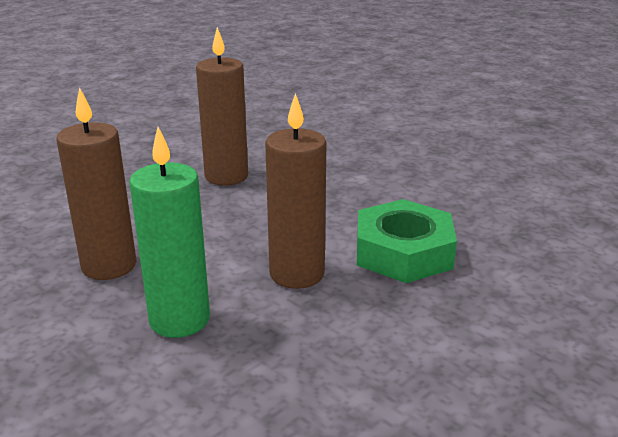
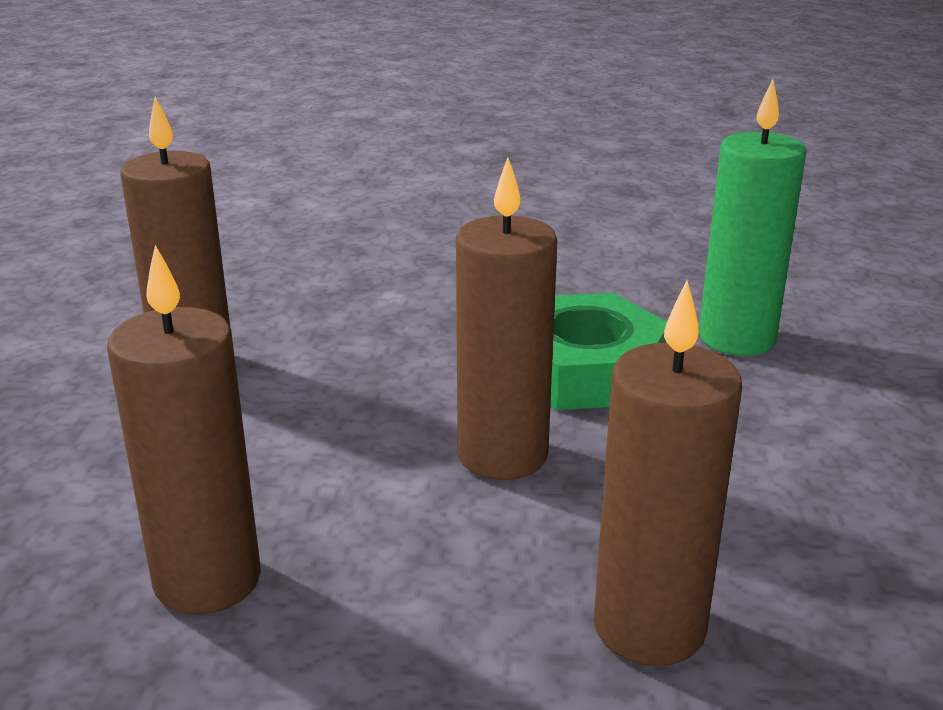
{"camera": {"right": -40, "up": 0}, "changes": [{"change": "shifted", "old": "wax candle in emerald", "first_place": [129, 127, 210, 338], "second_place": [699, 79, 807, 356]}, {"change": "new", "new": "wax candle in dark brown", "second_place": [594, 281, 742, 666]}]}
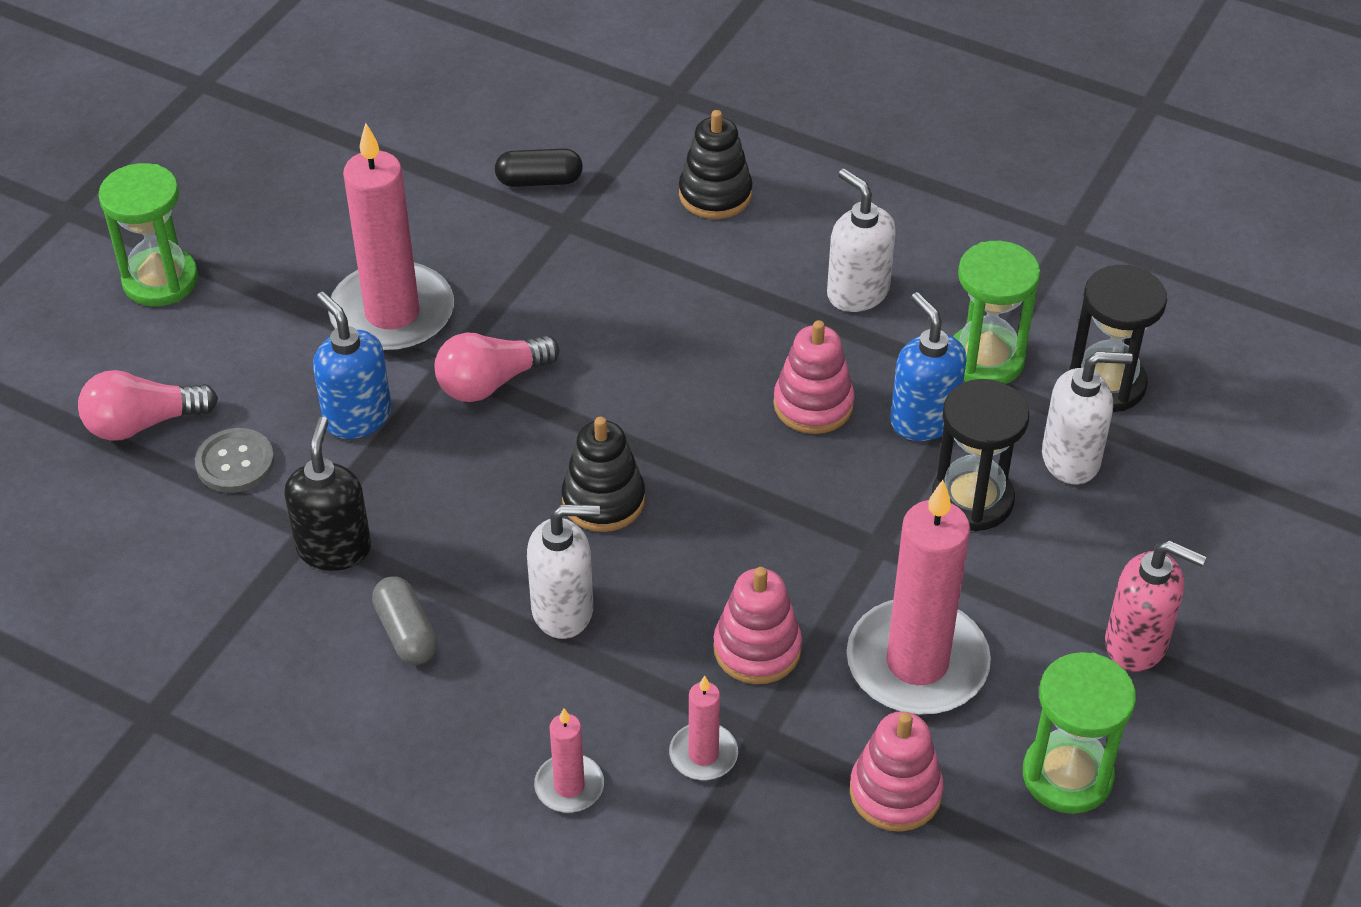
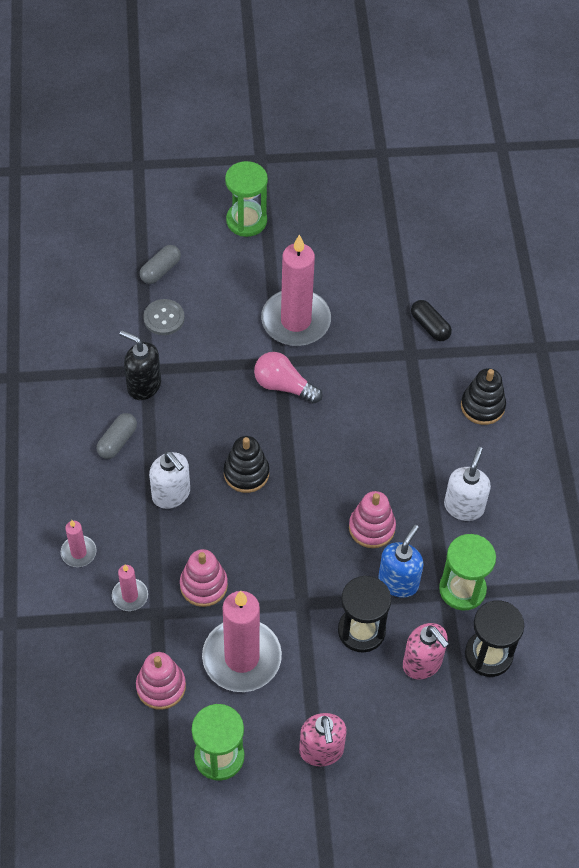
{"camera": {"right": 55, "up": 10}, "changes": [{"change": "swapped", "old": "light bulb in rosy", "new": "pill in grey", "first_place": [78, 370, 218, 441], "second_place": [140, 245, 181, 284]}, {"change": "rotated", "old": "soap dispenser in black", "first_place": [284, 417, 371, 571], "second_place": [119, 330, 161, 400], "degrees": -120}, {"change": "gone", "old": "soap dispenser in blue", "first_place": [313, 292, 392, 439]}, {"change": "repainted", "old": "soap dispenser in snow-white", "new": "soap dispenser in rosy", "first_place": [1042, 352, 1133, 484], "second_place": [403, 623, 449, 679]}]}
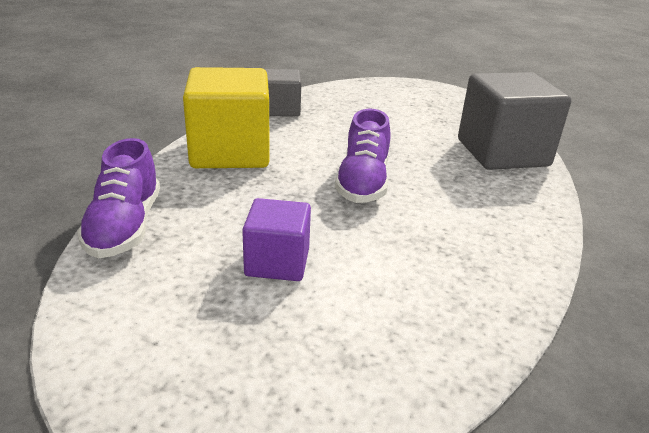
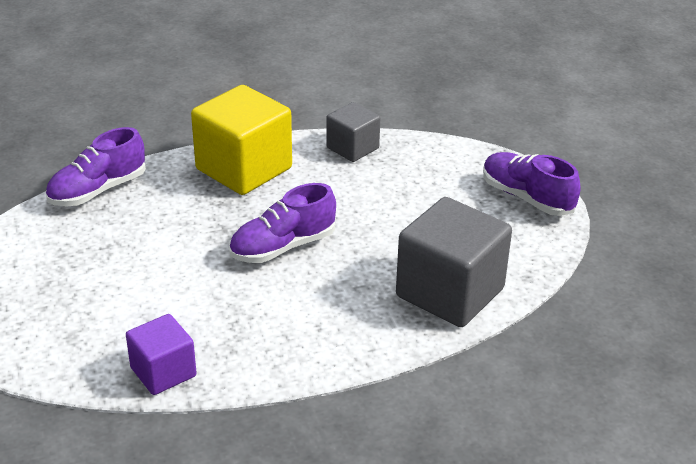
{"camera": {"right": 50, "up": 5}, "changes": [{"change": "shifted", "old": "cube in purple", "first_place": [242, 198, 311, 281], "second_place": [126, 314, 197, 395]}, {"change": "new", "new": "sneaker in purple", "second_place": [483, 152, 580, 216]}]}
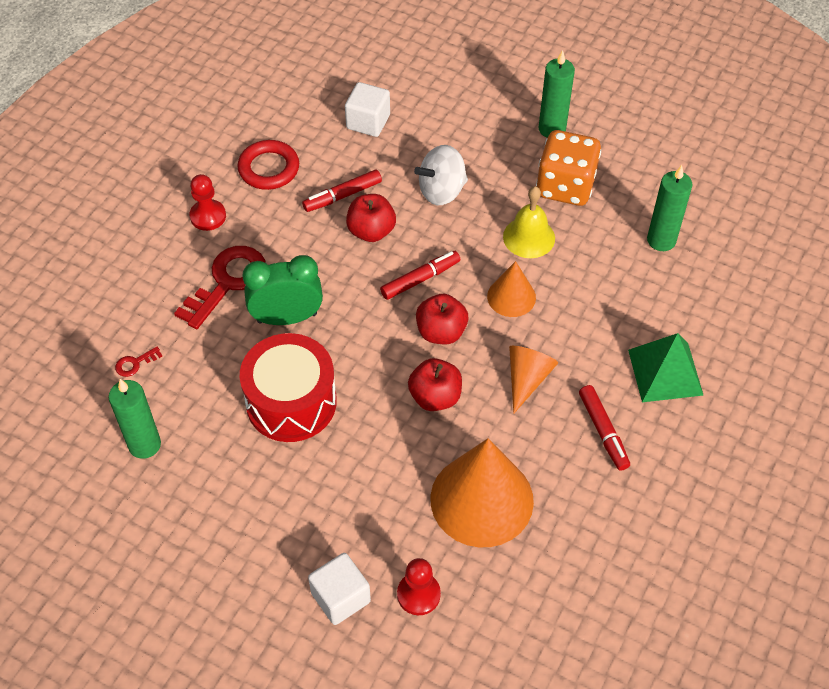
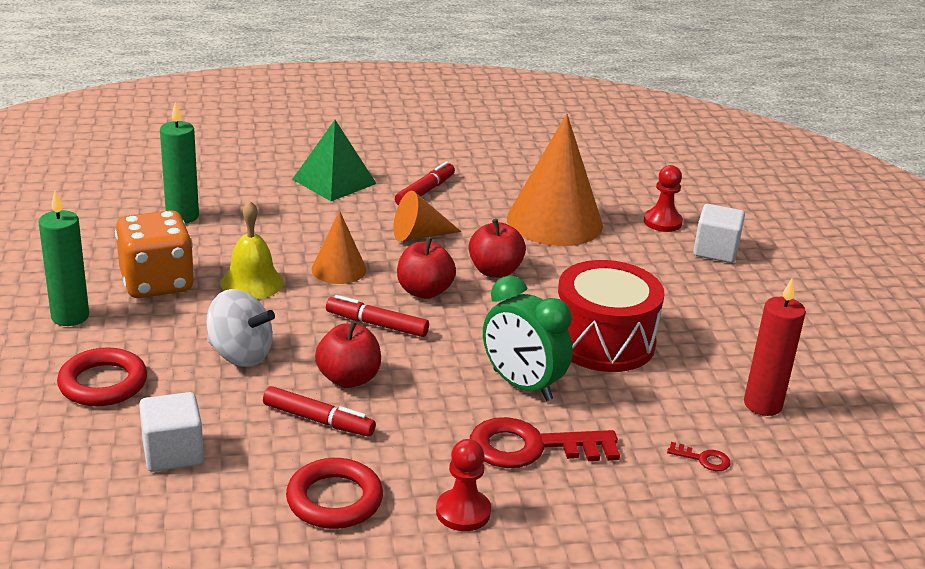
{"camera": {"right": -130, "up": -25}, "changes": [{"change": "repainted", "old": "wax candle in emerald", "new": "wax candle in crimson", "first_place": [109, 379, 161, 459], "second_place": [744, 279, 806, 416]}, {"change": "new", "new": "ring in crimson", "second_place": [57, 347, 147, 406]}]}
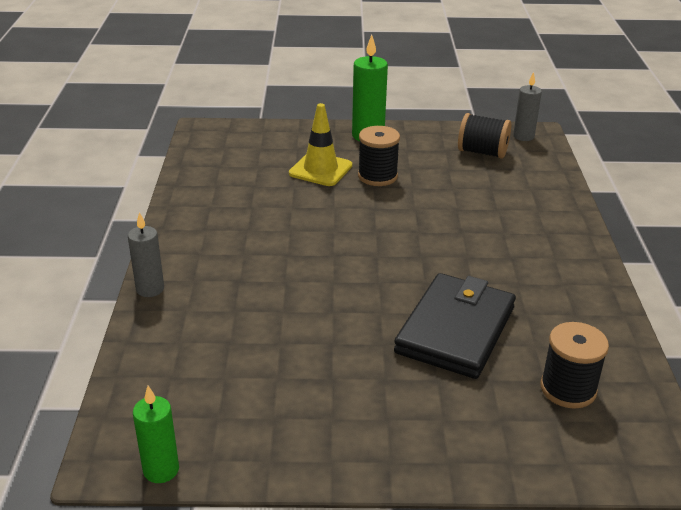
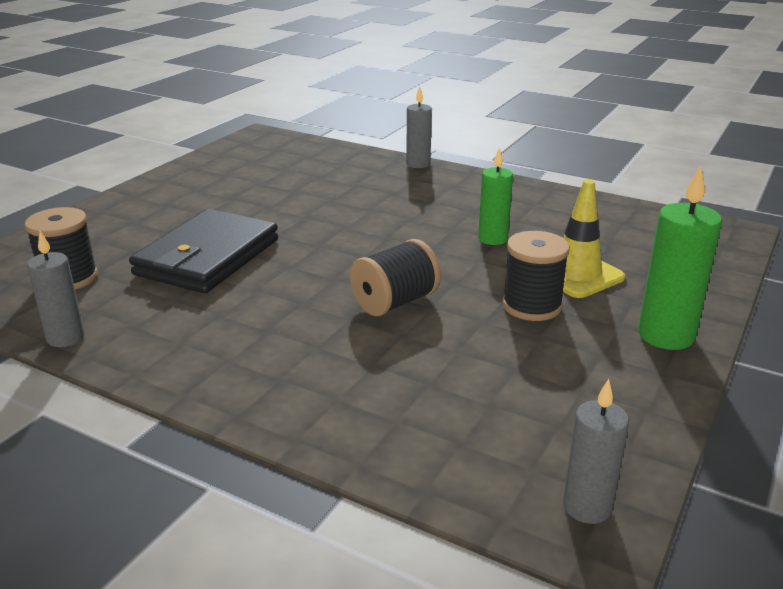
{"camera": {"right": 120, "up": -5}, "changes": [{"change": "shifted", "old": "wax candle in emerald", "first_place": [133, 386, 179, 483], "second_place": [478, 147, 513, 245]}, {"change": "rotated", "old": "billfold in black", "first_place": [394, 273, 516, 379], "second_place": [129, 209, 278, 293], "degrees": 60}, {"change": "shifted", "old": "reel of thread in black", "first_place": [458, 113, 511, 159], "second_place": [350, 239, 441, 316]}, {"change": "new", "new": "wax candle in grey", "second_place": [27, 231, 85, 347]}]}
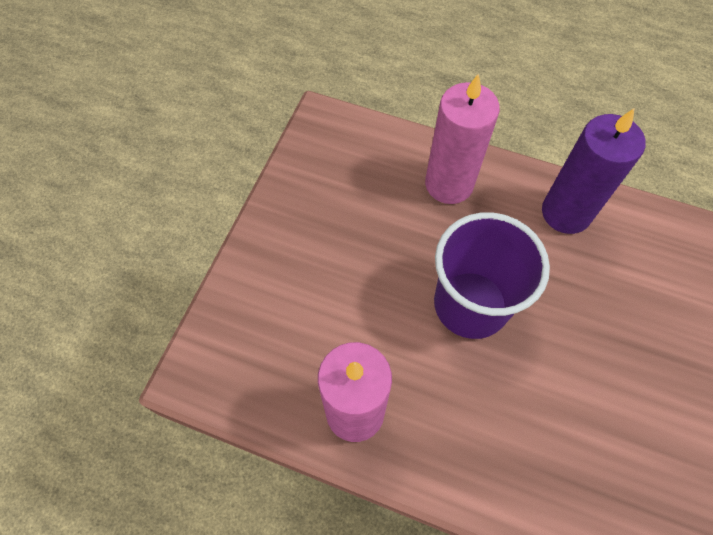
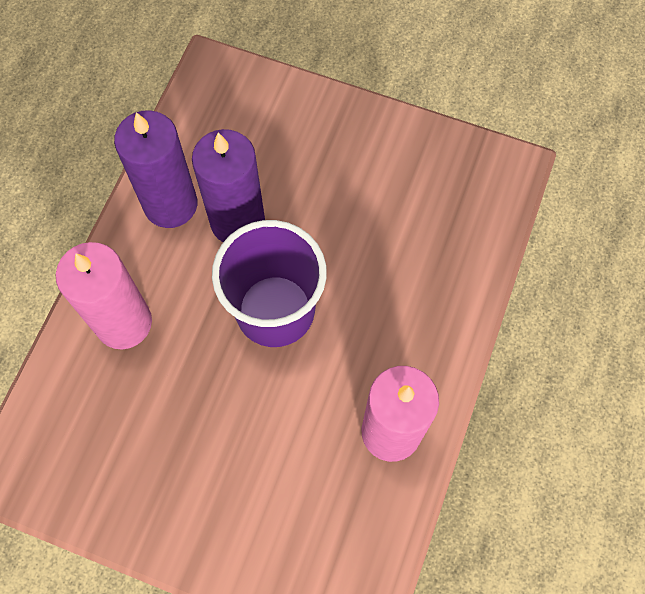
{"camera": {"right": -90, "up": 5}, "changes": [{"change": "new", "new": "wax candle in purple", "second_place": [192, 129, 265, 242]}]}
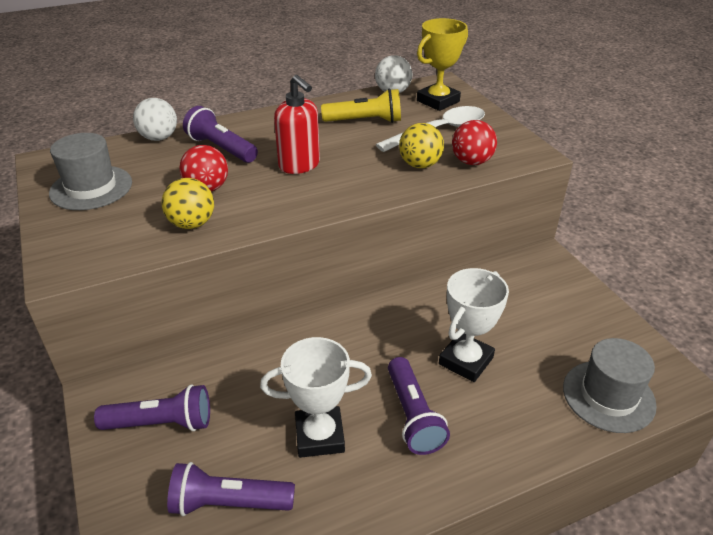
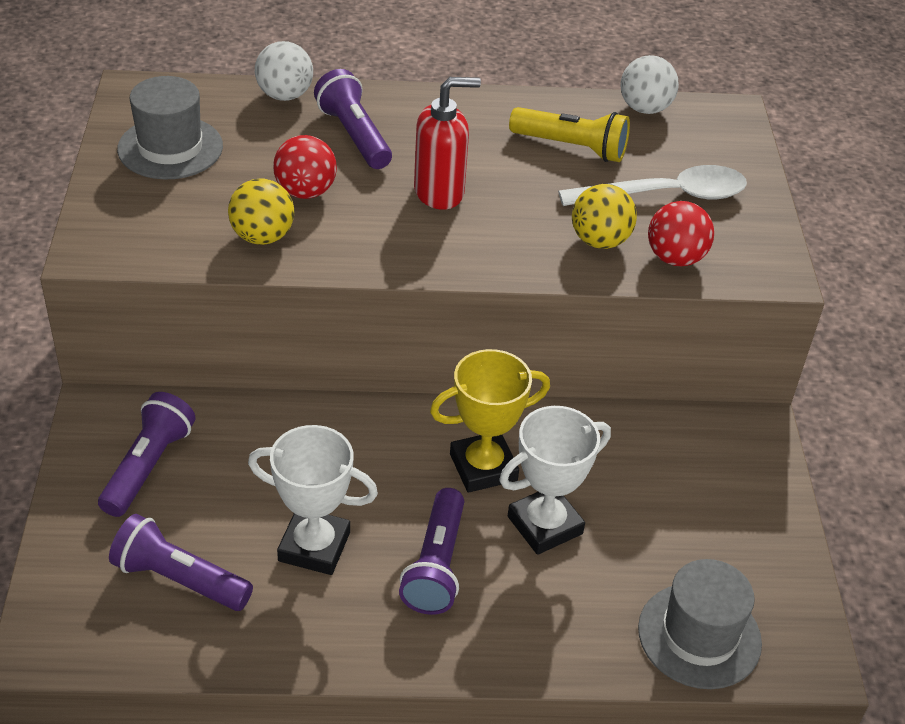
{"camera": {"right": 20, "up": 5}, "changes": [{"change": "rotated", "old": "flashlight in purple", "first_place": [94, 385, 210, 431], "second_place": [98, 392, 195, 517], "degrees": -90}, {"change": "rotated", "old": "soap dispenser in crimson", "first_place": [274, 75, 320, 174], "second_place": [414, 77, 481, 210], "degrees": -90}, {"change": "shifted", "old": "trophy in bright yellow", "first_place": [417, 18, 468, 111], "second_place": [430, 349, 550, 493]}]}
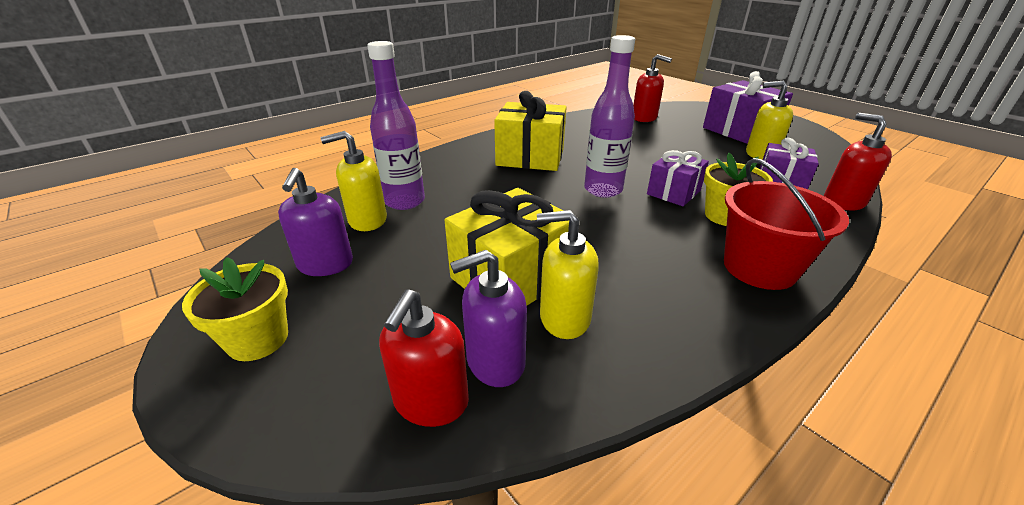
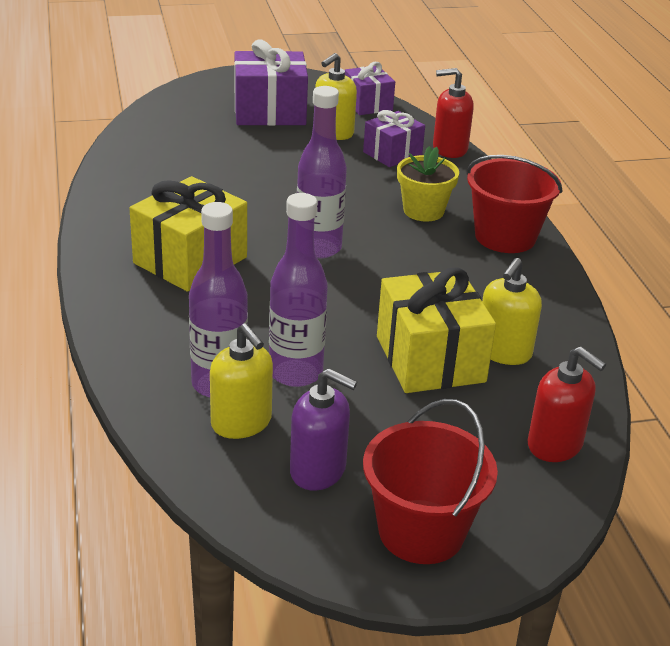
{"camera": {"right": -65, "up": 0}, "changes": [{"change": "swapped", "old": "flower pot in bright yellow", "new": "pail in crimson", "first_place": [182, 257, 288, 361], "second_place": [363, 399, 498, 564]}, {"change": "rotated", "old": "soap dispenser in bright yellow", "first_place": [320, 131, 387, 231], "second_place": [210, 324, 273, 439], "degrees": -45}, {"change": "gone", "old": "soap dispenser in purple", "first_place": [450, 250, 527, 387]}, {"change": "gone", "old": "soap dispenser in crimson", "first_place": [633, 54, 672, 122]}, {"change": "shifted", "old": "present in purple", "first_place": [647, 150, 709, 206], "second_place": [345, 62, 395, 115]}, {"change": "new", "new": "bottle in purple", "second_place": [269, 193, 328, 387]}]}
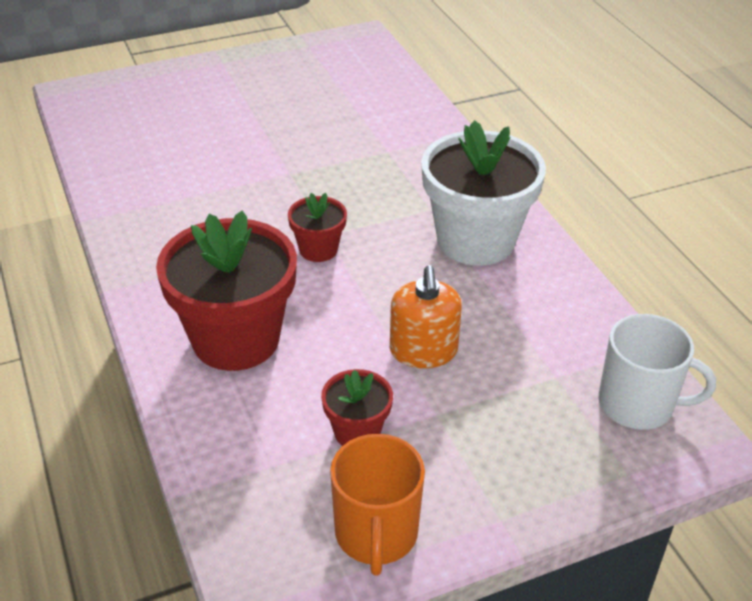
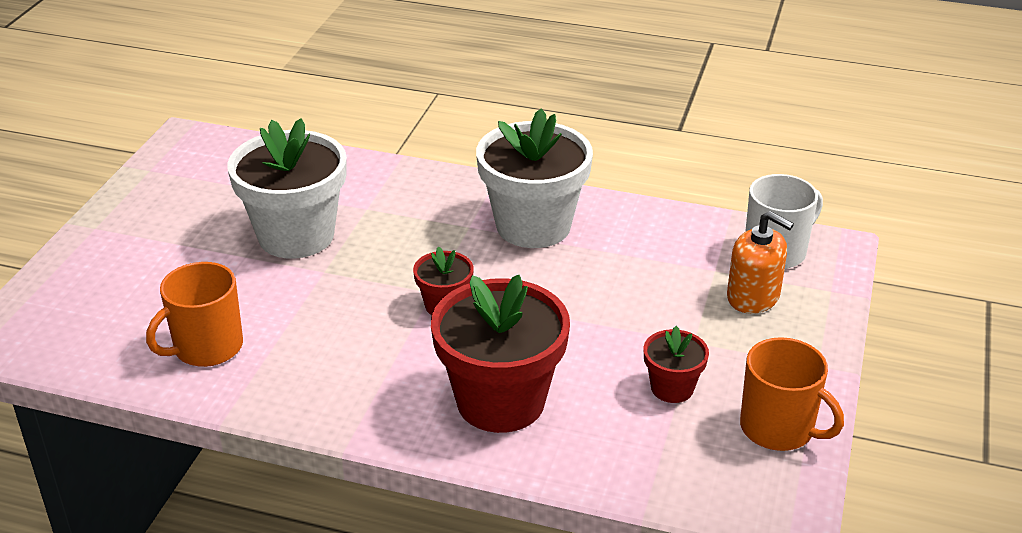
{"camera": {"right": -50, "up": -5}, "changes": [{"change": "shifted", "old": "soap dispenser in orange", "first_place": [390, 265, 462, 368], "second_place": [727, 211, 794, 314]}, {"change": "new", "new": "coffee mug in orange", "second_place": [146, 262, 243, 367]}, {"change": "new", "new": "flower pot in snow-white", "second_place": [227, 118, 347, 259]}]}
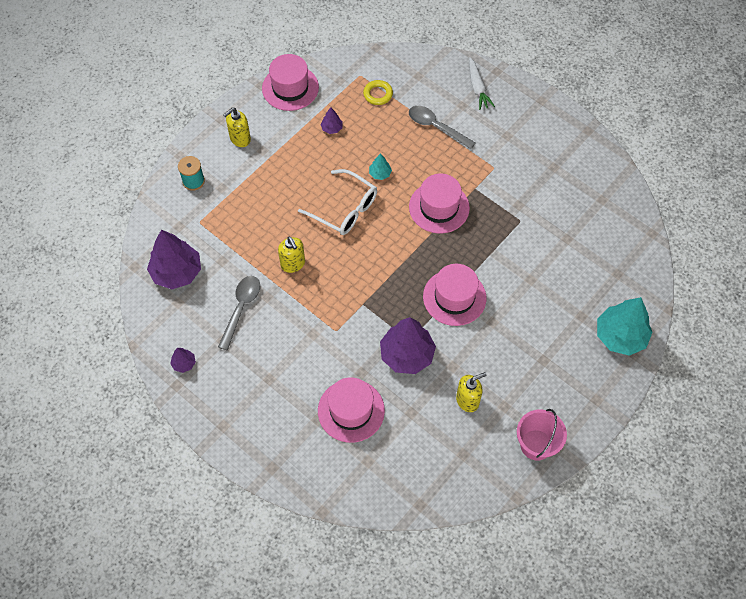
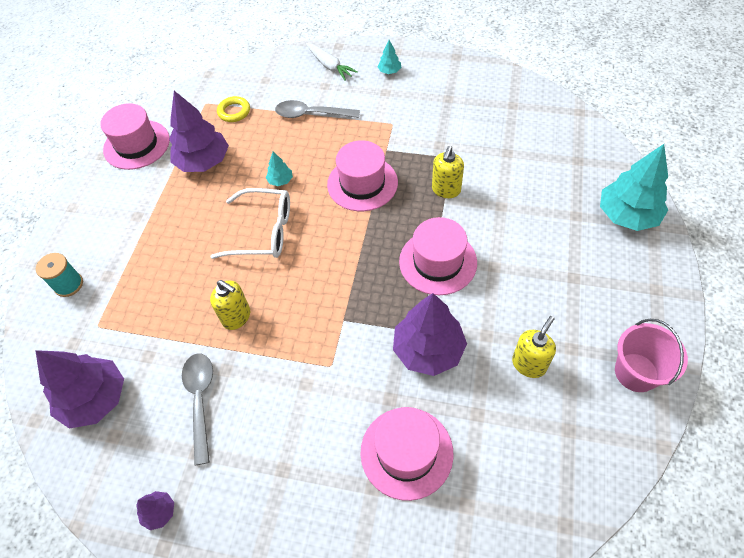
{"camera": {"right": -25, "up": -5}, "changes": [{"change": "shifted", "old": "soap dispenser in bright yellow", "first_place": [223, 108, 251, 147], "second_place": [432, 146, 464, 198]}, {"change": "scaled", "old": "fir tree in purple", "first_place": [321, 107, 343, 134], "second_place": [169, 91, 229, 172], "factor": 2.21}, {"change": "new", "new": "fir tree in turquoise", "second_place": [378, 40, 401, 74]}]}
